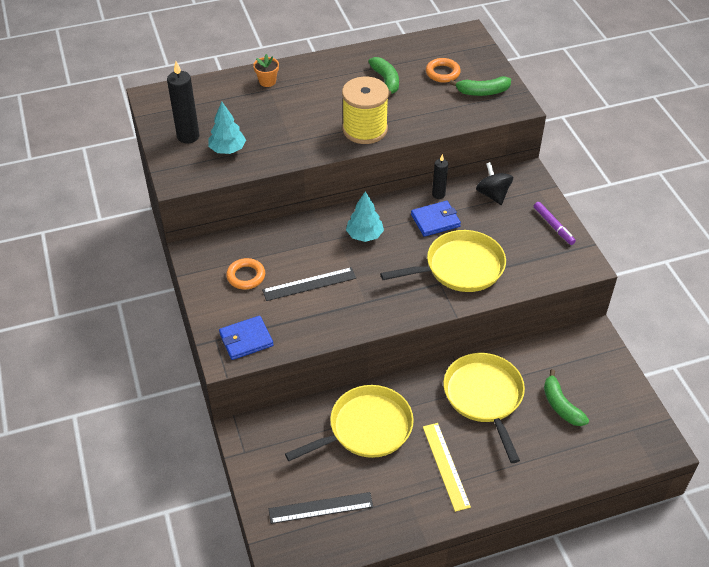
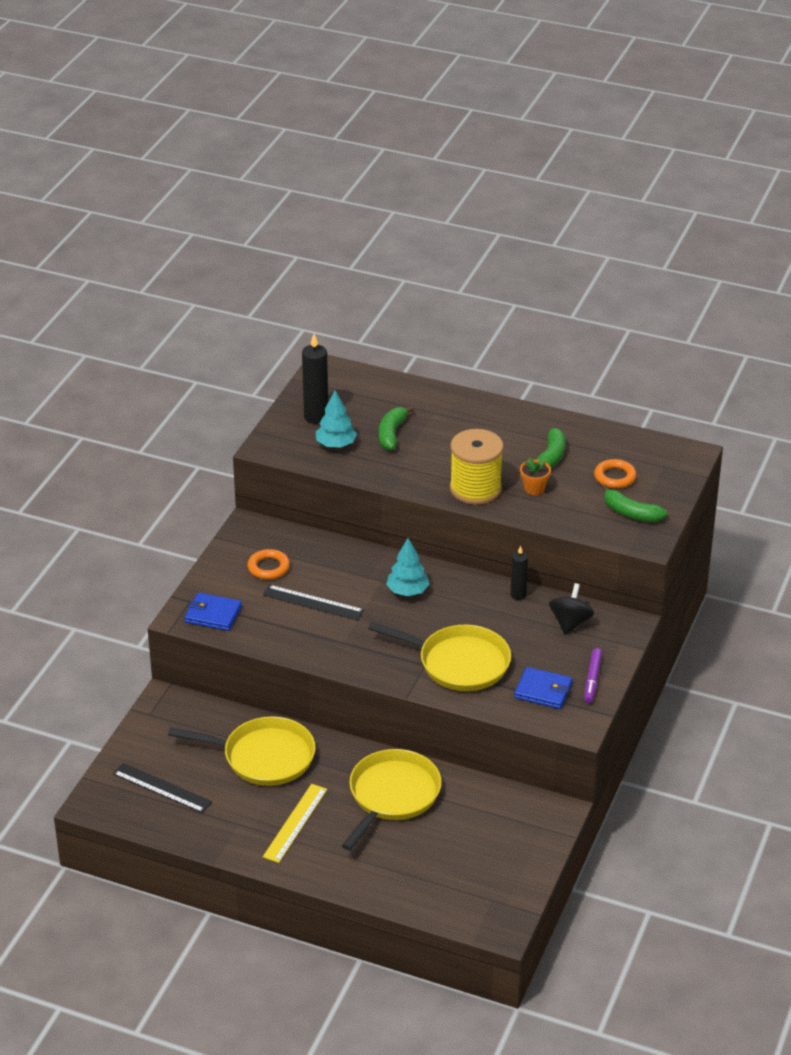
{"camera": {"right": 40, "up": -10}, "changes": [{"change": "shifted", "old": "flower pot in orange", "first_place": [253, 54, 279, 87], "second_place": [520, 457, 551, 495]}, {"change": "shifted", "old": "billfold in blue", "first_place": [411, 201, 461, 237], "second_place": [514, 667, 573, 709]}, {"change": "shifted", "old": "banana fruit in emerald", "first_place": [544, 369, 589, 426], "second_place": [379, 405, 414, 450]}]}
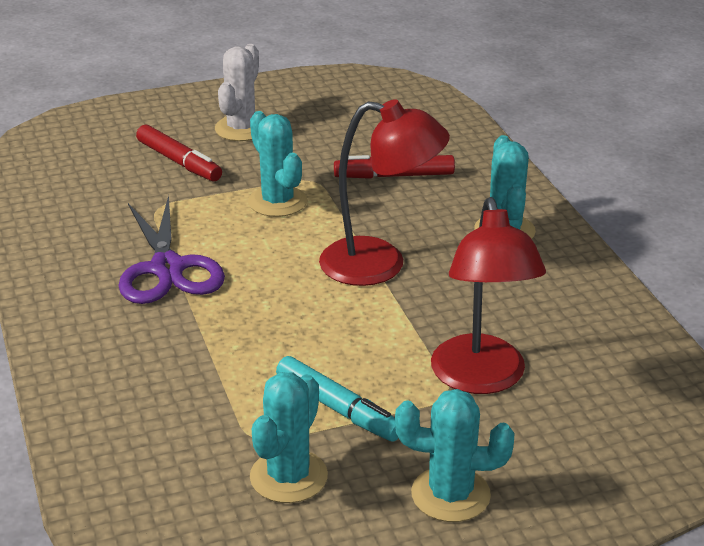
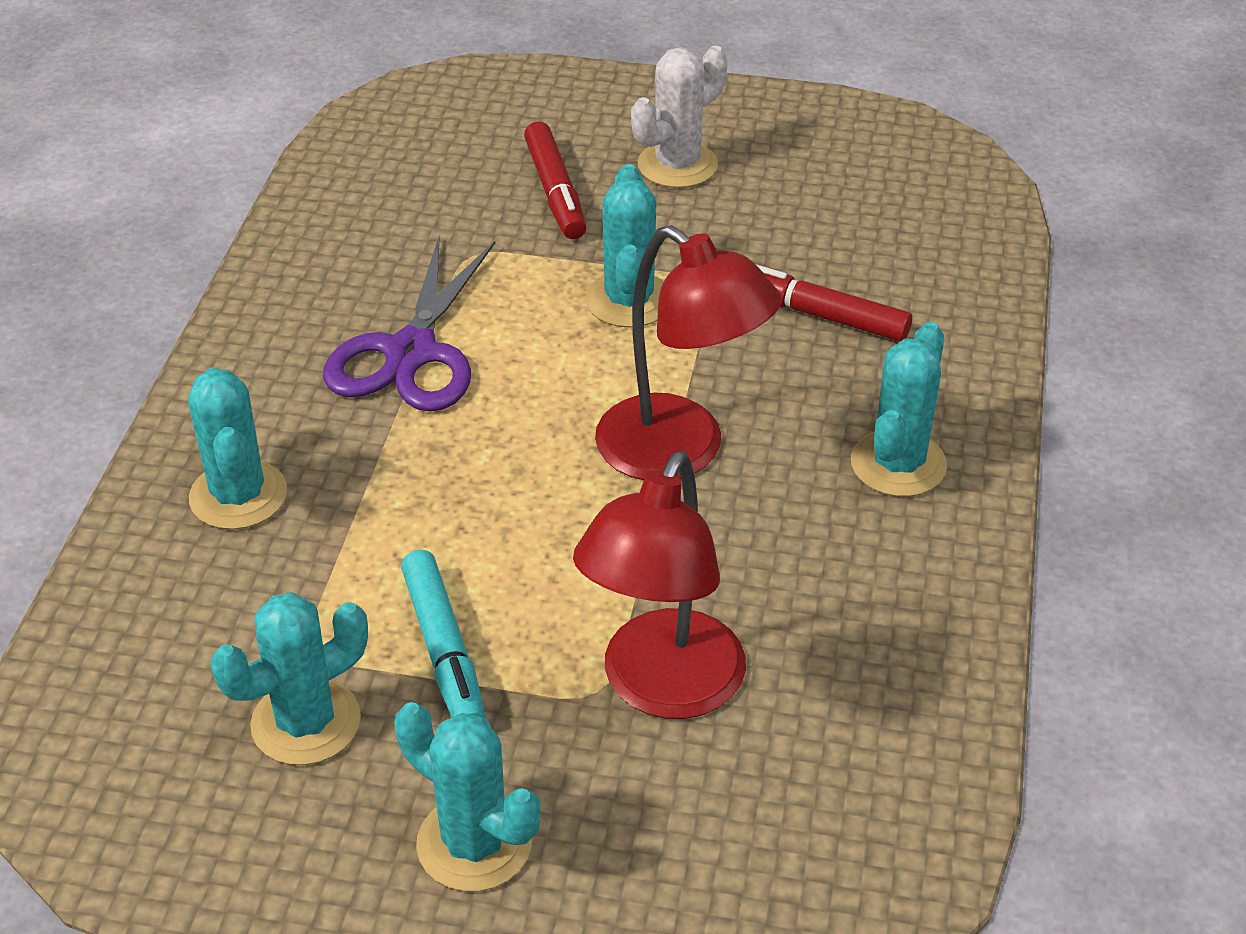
{"camera": {"right": 30, "up": 10}, "changes": [{"change": "new", "new": "saguaro cactus in turquoise", "second_place": [188, 368, 287, 530]}]}
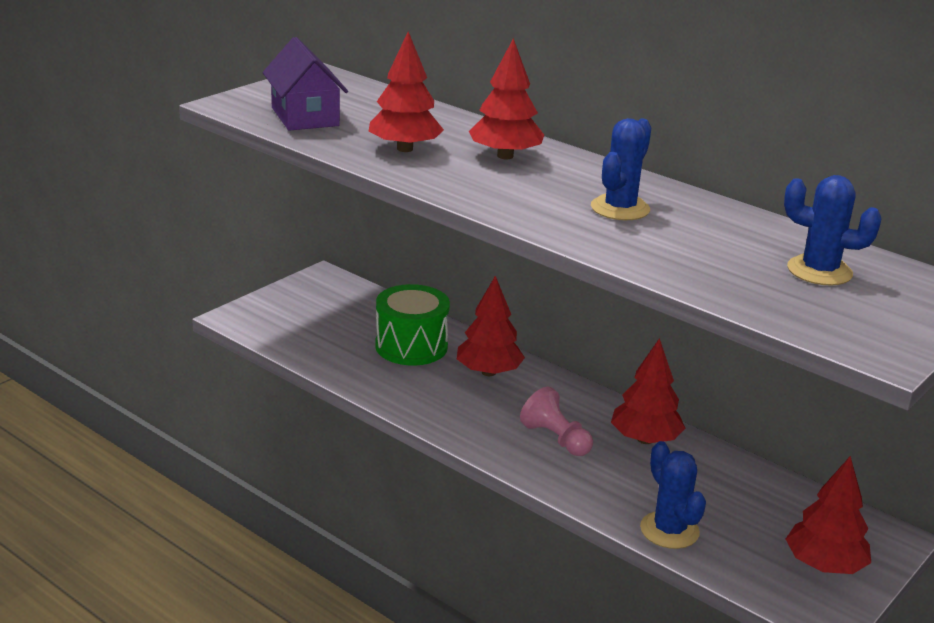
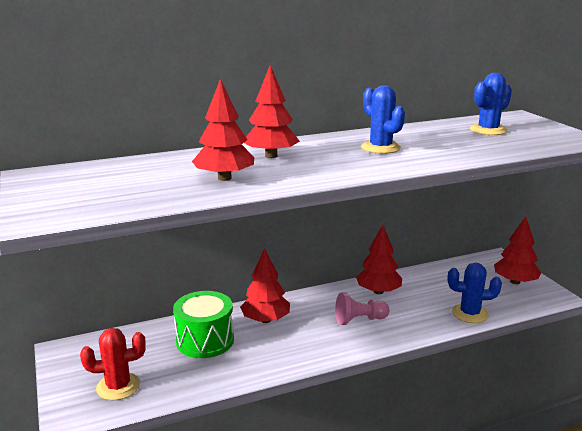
{"camera": {"right": -60, "up": -5}, "changes": [{"change": "gone", "old": "toy house in purple", "first_place": [263, 37, 348, 131]}, {"change": "new", "new": "saguaro cactus in crimson", "second_place": [80, 328, 146, 400]}]}
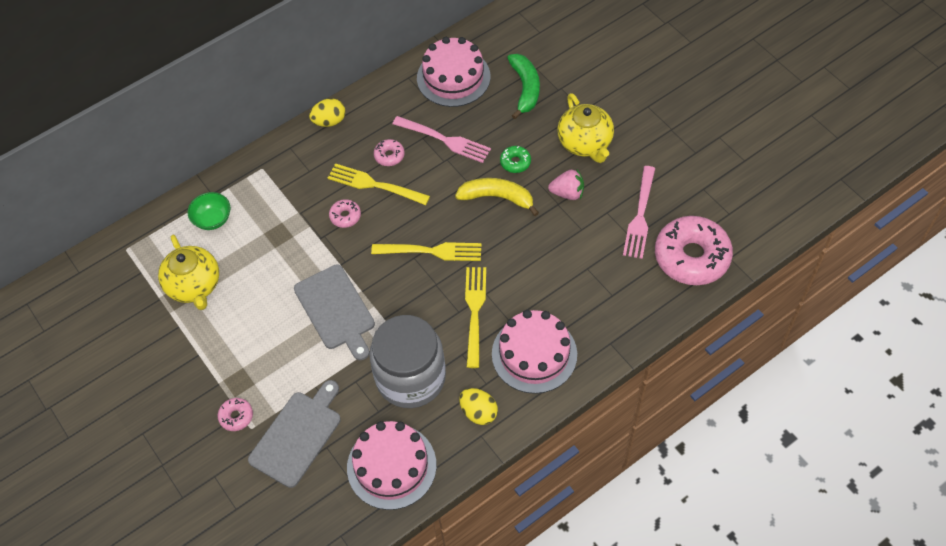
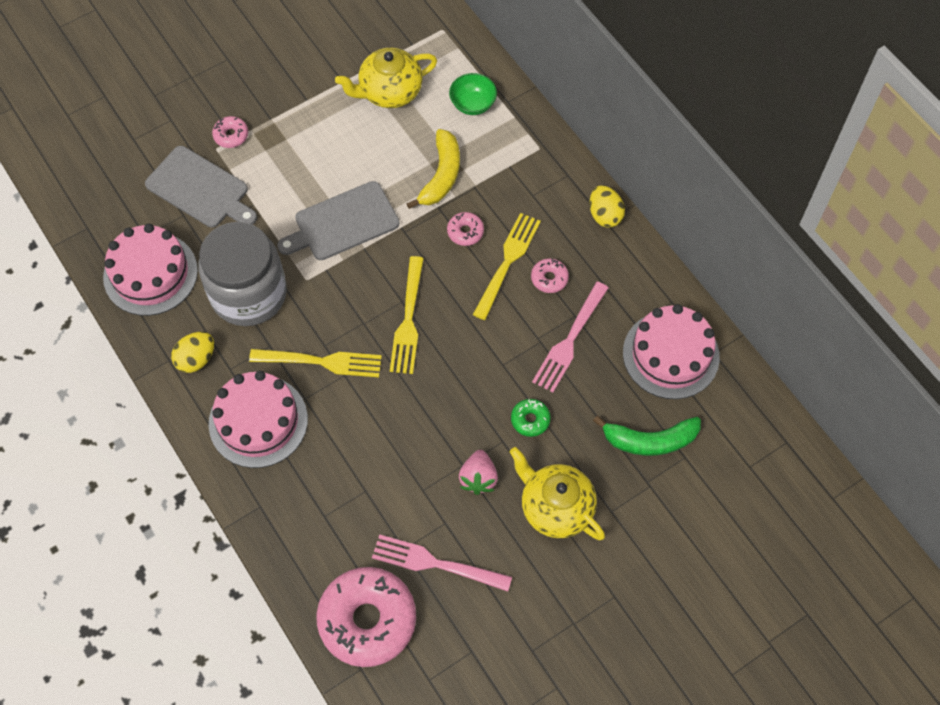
{"camera": {"right": 90, "up": 5}, "changes": [{"change": "shifted", "old": "banana fruit in bright yellow", "first_place": [455, 178, 539, 216], "second_place": [406, 129, 460, 209]}, {"change": "rotated", "old": "tea pot in bright yellow", "first_place": [557, 93, 614, 163], "second_place": [510, 447, 605, 540], "degrees": 60}]}
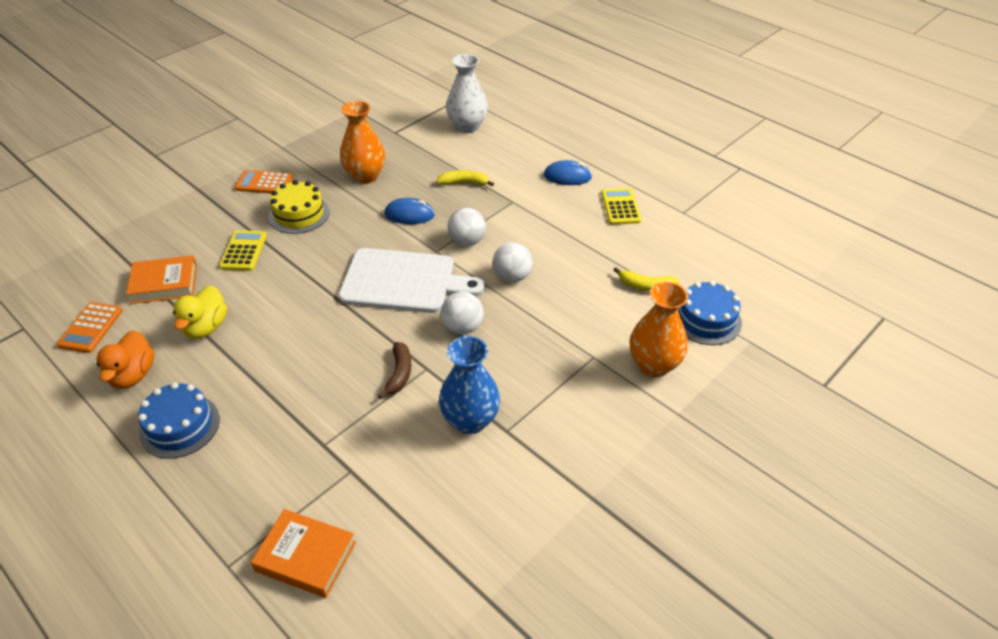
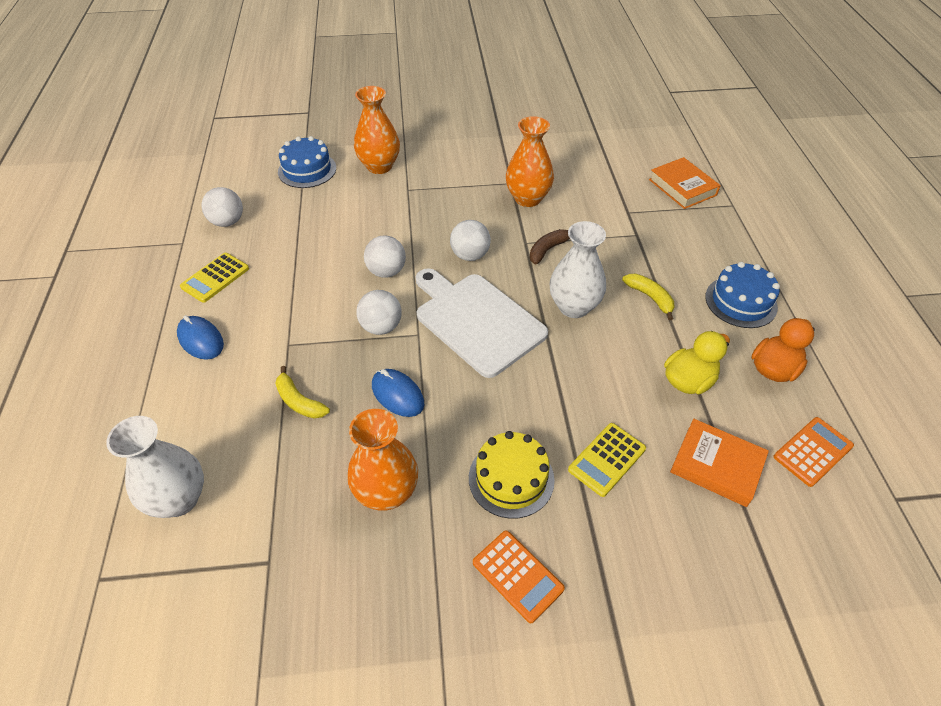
{"camera": {"right": -140, "up": 5}, "changes": [{"change": "repainted", "old": "tall vase in blue", "new": "tall vase in orange", "first_place": [439, 336, 500, 434], "second_place": [506, 116, 554, 207]}, {"change": "shifted", "old": "banana fruit in bright yellow", "first_place": [614, 267, 679, 291], "second_place": [622, 274, 674, 320]}, {"change": "new", "new": "play ball in snow-white", "second_place": [201, 187, 243, 227]}, {"change": "new", "new": "tall vase in snow-white", "second_place": [550, 221, 606, 318]}]}
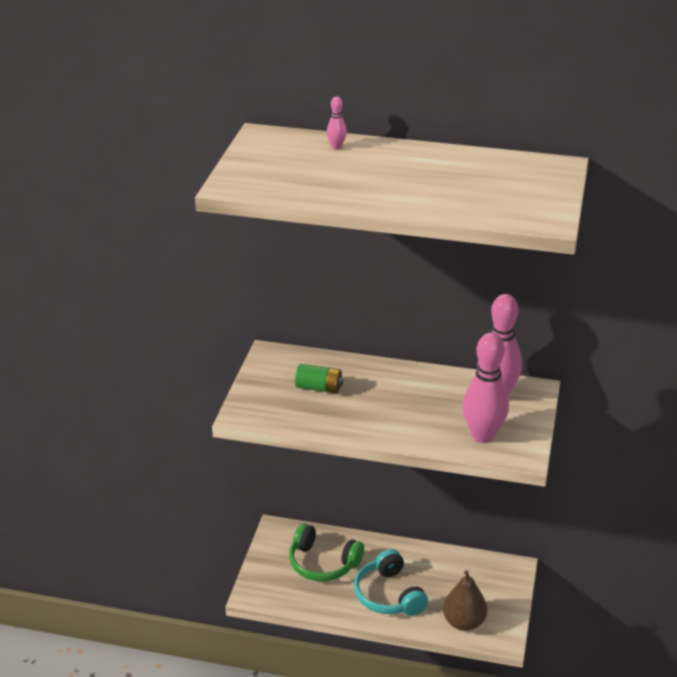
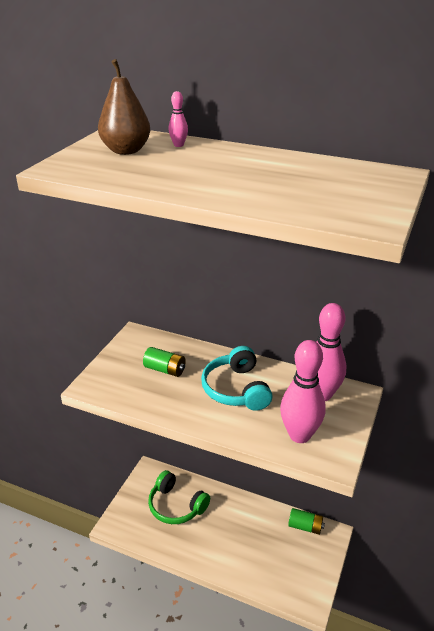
{"camera": {"right": 10, "up": 0}, "changes": [{"change": "shifted", "old": "headset in turquoise", "first_place": [354, 549, 428, 616], "second_place": [201, 346, 273, 411]}, {"change": "shifted", "old": "pear fruit in dark brown", "first_place": [443, 570, 487, 631], "second_place": [98, 59, 150, 155]}, {"change": "new", "new": "AA battery in emerald", "second_place": [288, 508, 325, 535]}]}
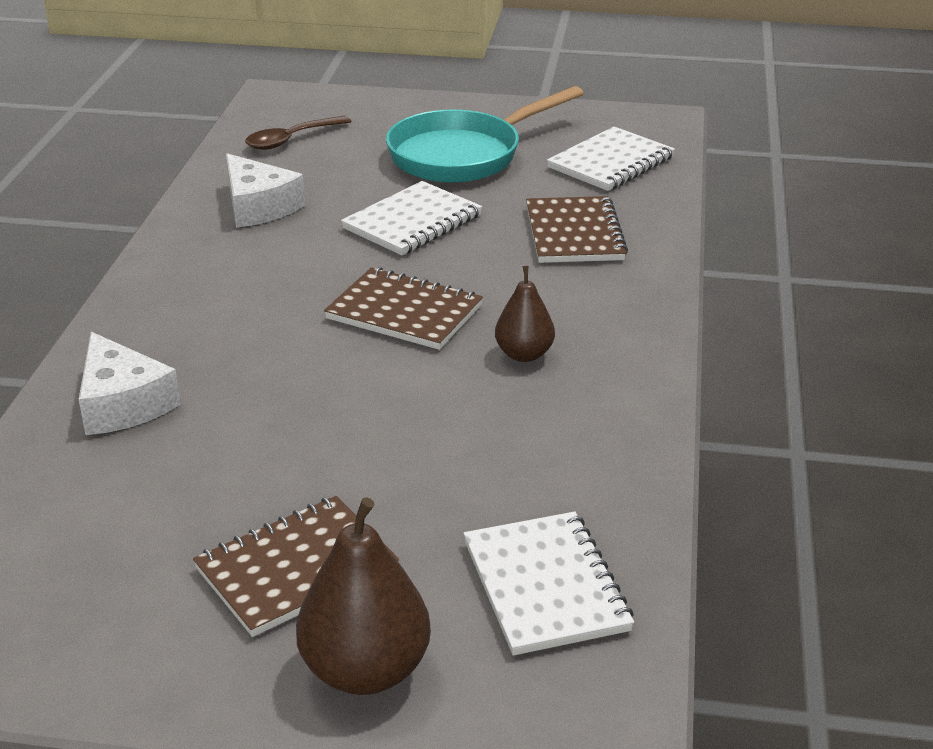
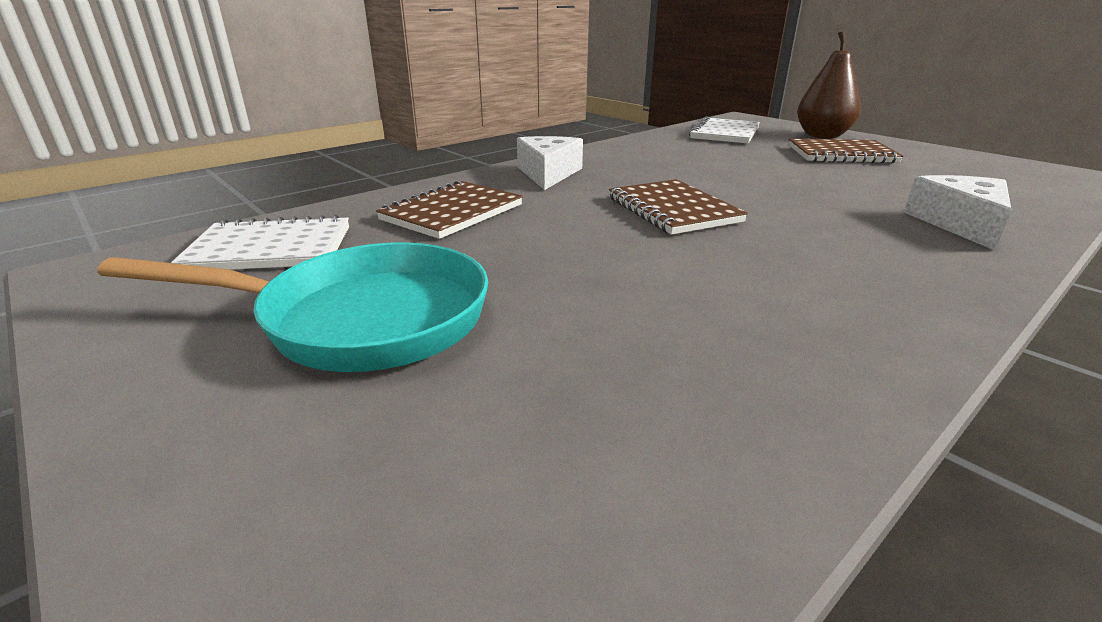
{"camera": {"right": -140, "up": -5}, "changes": [{"change": "shifted", "old": "cheese in snow-white", "first_place": [226, 153, 305, 228], "second_place": [517, 136, 583, 190]}, {"change": "gone", "old": "teaspoon in dark brown", "first_place": [245, 116, 352, 150]}, {"change": "gone", "old": "notebook in snow-white", "first_place": [341, 181, 482, 255]}, {"change": "gone", "old": "pear fruit in dark brown", "first_place": [495, 266, 555, 362]}]}
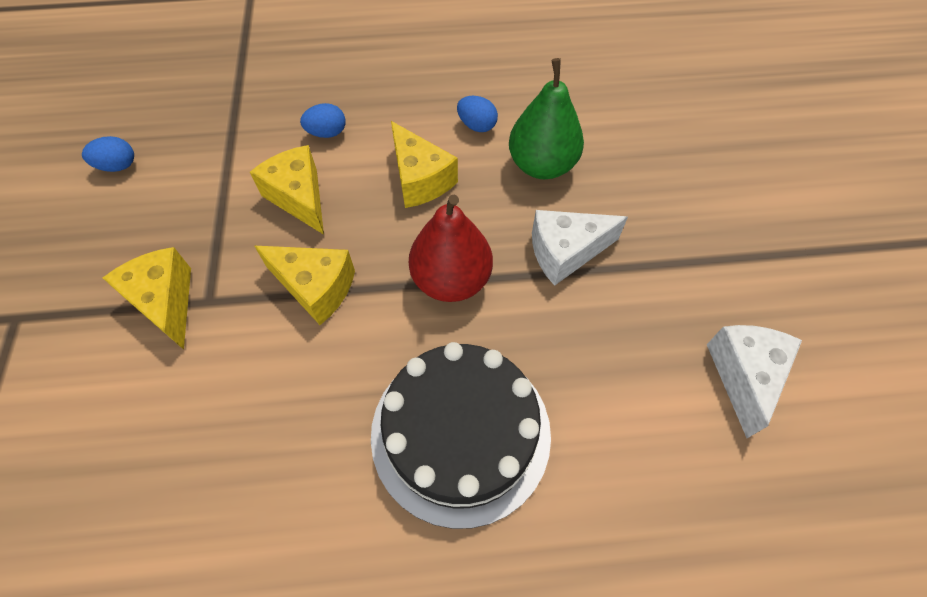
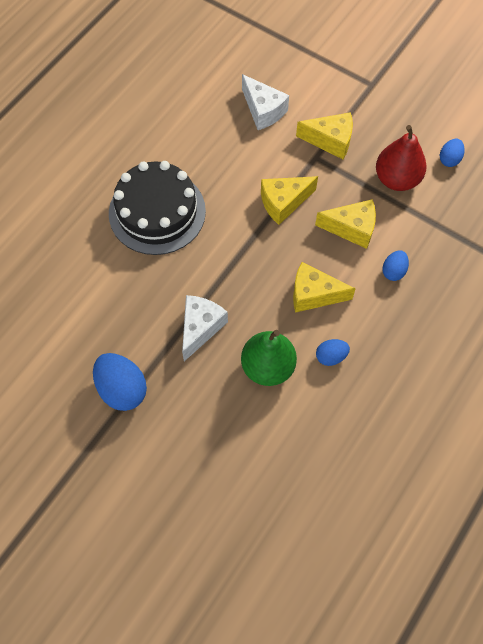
{"camera": {"right": 130, "up": 5}, "changes": [{"change": "shifted", "old": "pear fruit in crimson", "first_place": [409, 195, 493, 302], "second_place": [376, 125, 427, 191]}, {"change": "shifted", "old": "cheese in snow-white", "first_place": [707, 325, 802, 438], "second_place": [242, 74, 289, 130]}, {"change": "new", "new": "egg shape in blue", "second_place": [93, 353, 147, 411]}]}
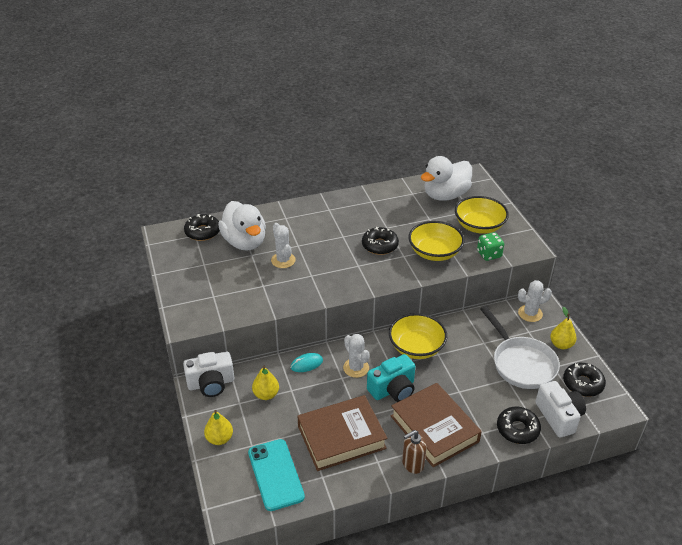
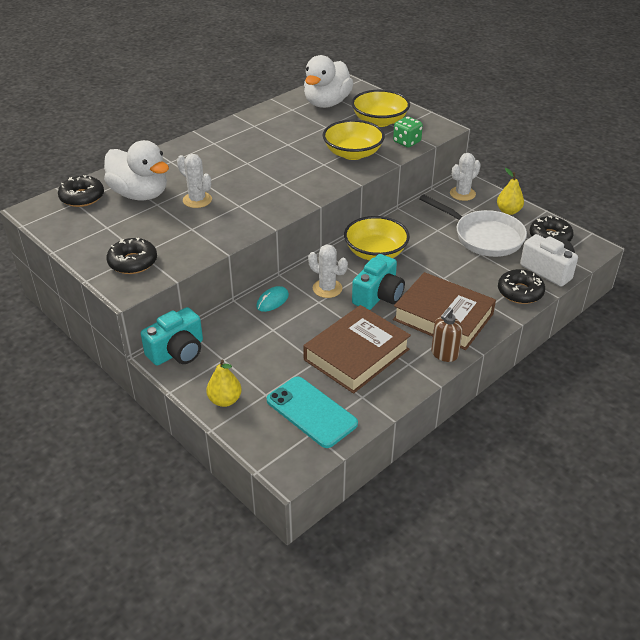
{"camera": {"right": -25, "up": 0}, "changes": [{"change": "repainted", "old": "photo camera in snow-white", "new": "photo camera in turquoise", "first_place": [183, 351, 234, 397], "second_place": [141, 307, 203, 366]}, {"change": "gone", "old": "pear fruit in bright yellow", "first_place": [252, 366, 279, 400]}, {"change": "shifted", "old": "donut in black", "first_place": [362, 227, 399, 255], "second_place": [106, 238, 157, 274]}]}
